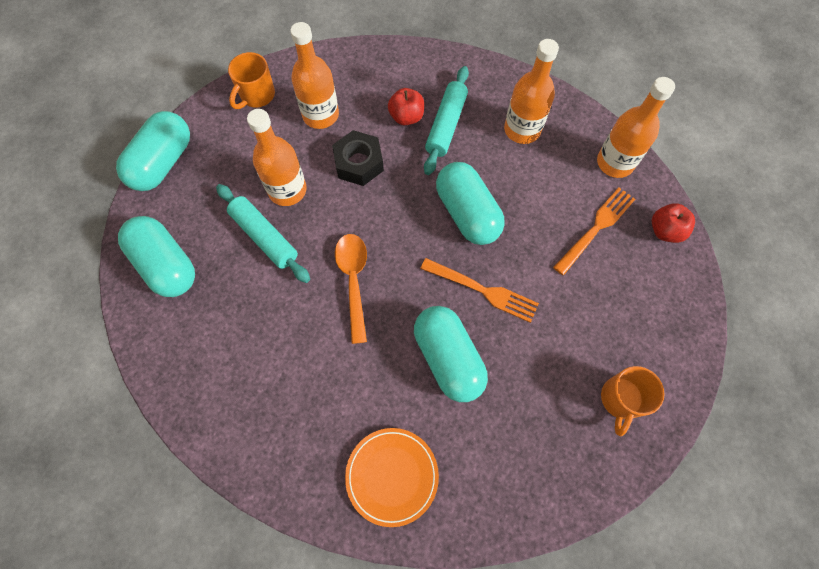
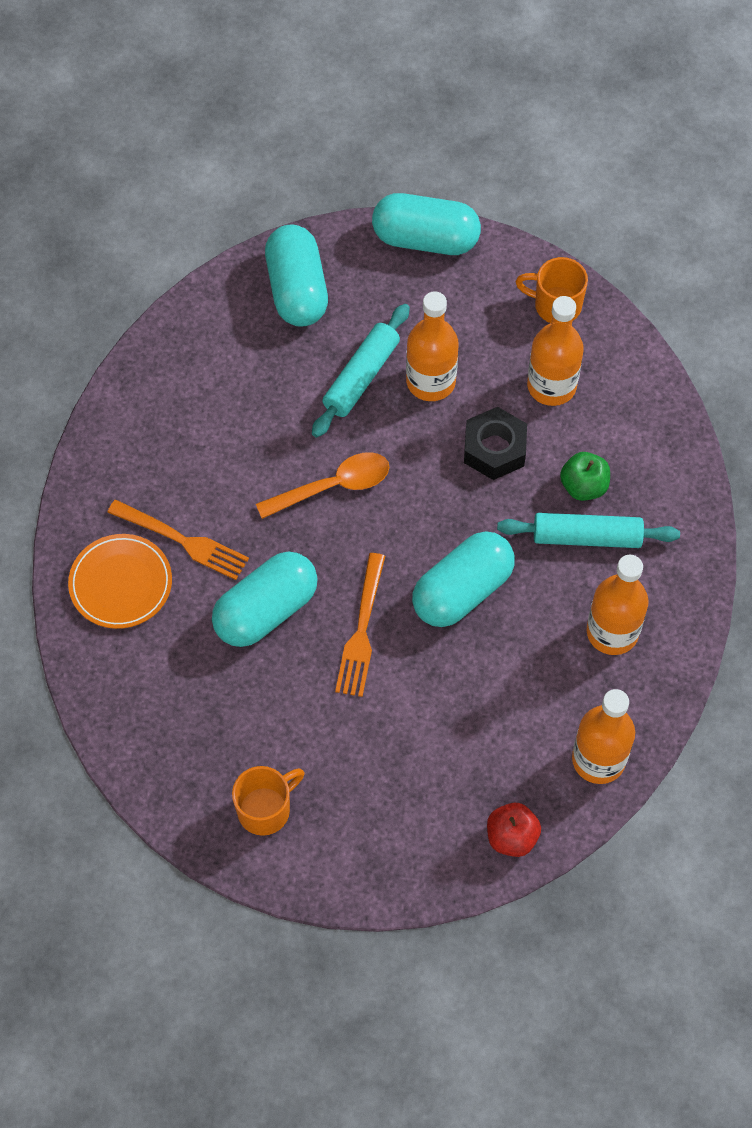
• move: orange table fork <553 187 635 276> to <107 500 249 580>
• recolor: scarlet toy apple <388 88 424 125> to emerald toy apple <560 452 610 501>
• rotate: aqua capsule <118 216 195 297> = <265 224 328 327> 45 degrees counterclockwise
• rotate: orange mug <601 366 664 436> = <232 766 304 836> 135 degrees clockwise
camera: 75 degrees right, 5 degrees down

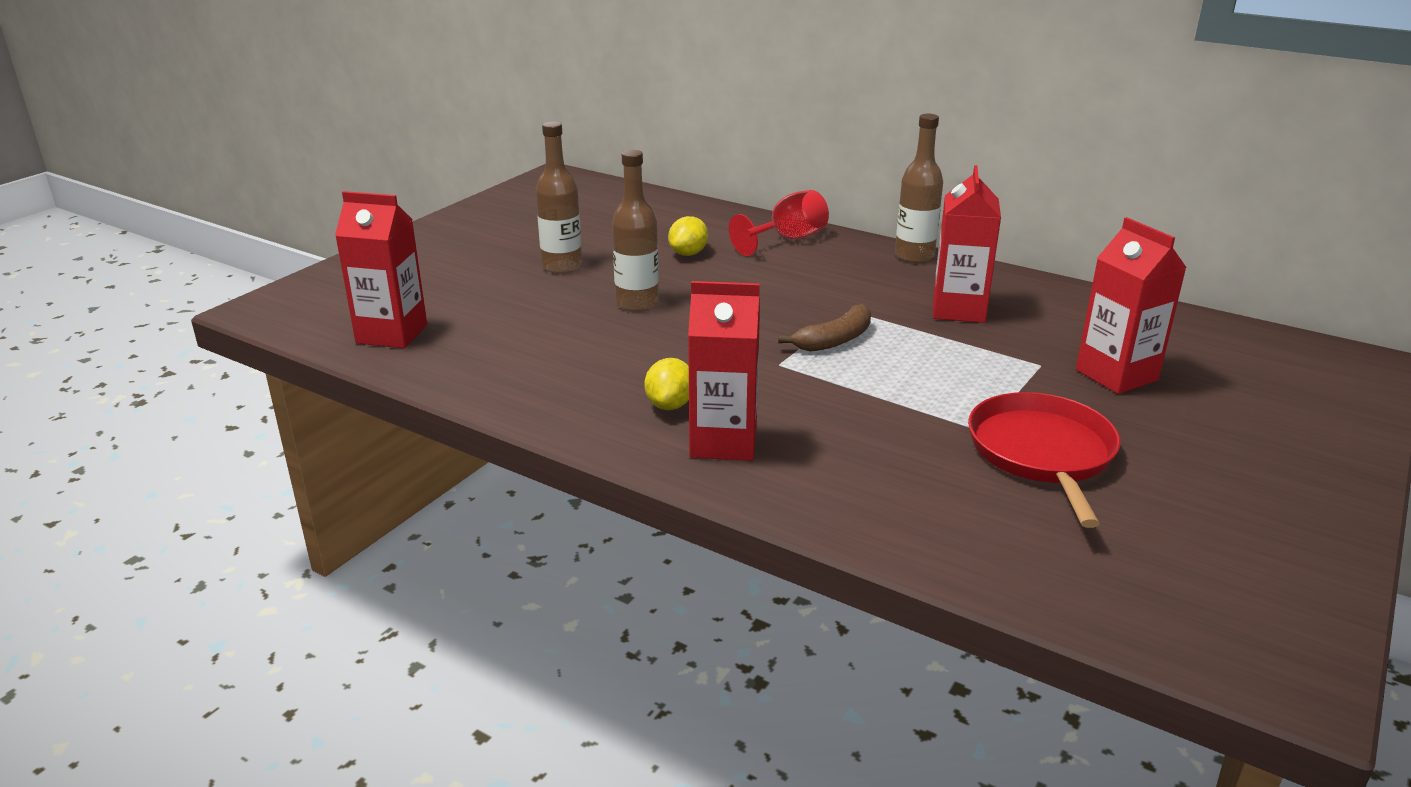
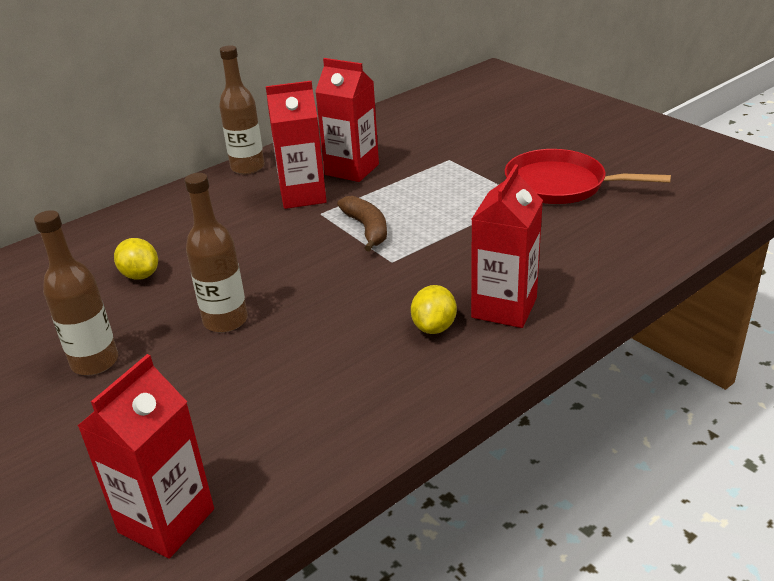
• delete: scarlet chalice <729 190 829 256>
• move: scarlet carton <1076 217 1187 394> to <266 81 327 209>
• rotate: yellow citrus fruit <644 358 689 410> = <411 285 457 334> 75 degrees clockwise
camera: 70 degrees left, 5 degrees up

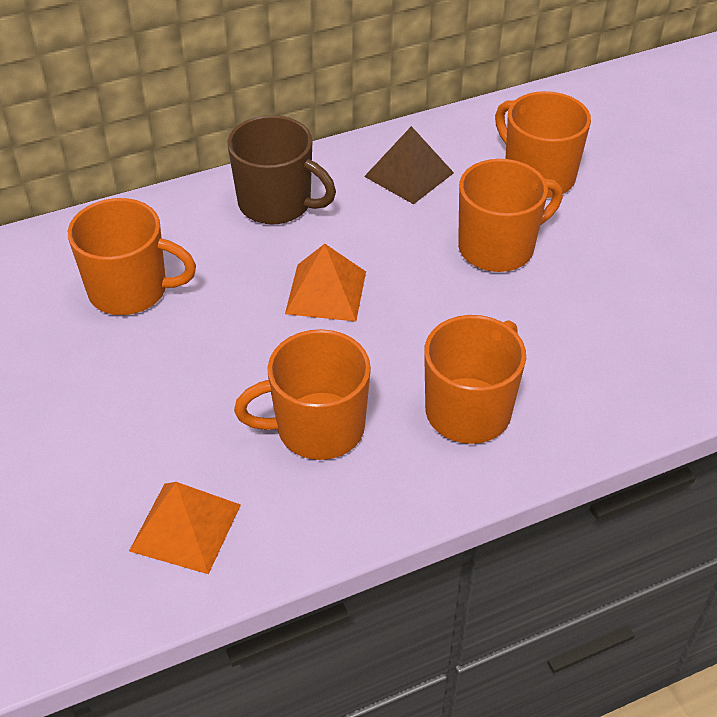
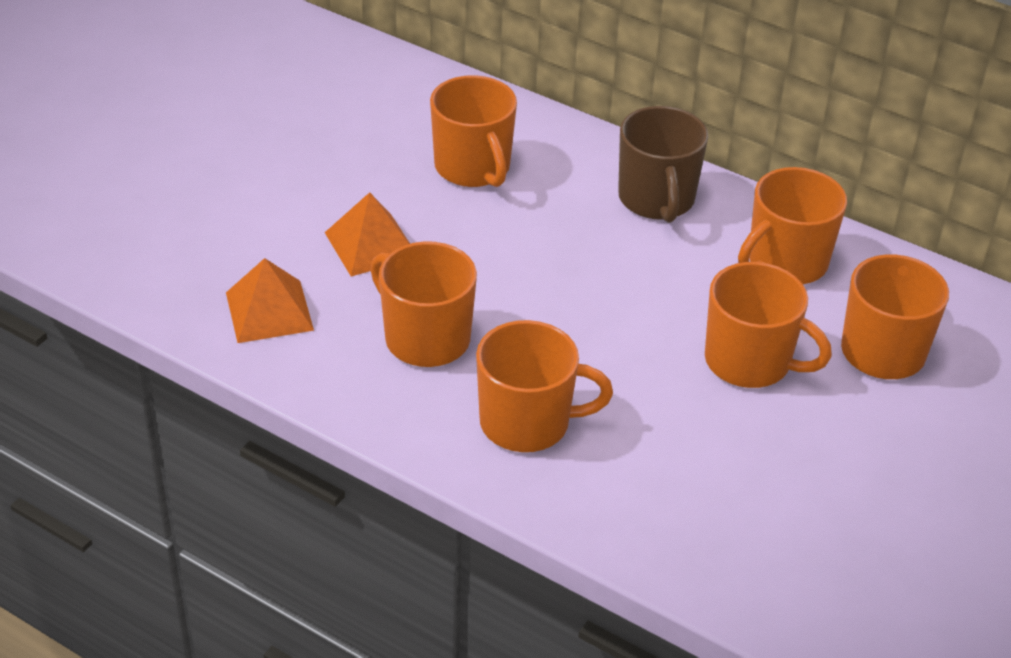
• move: orange pyramid <285 244 366 322> to <325 192 410 276>
• replace: russet pyramid <364 126 454 204> to orange mug <738 167 847 284>
camera: 55 degrees right, 5 degrees down

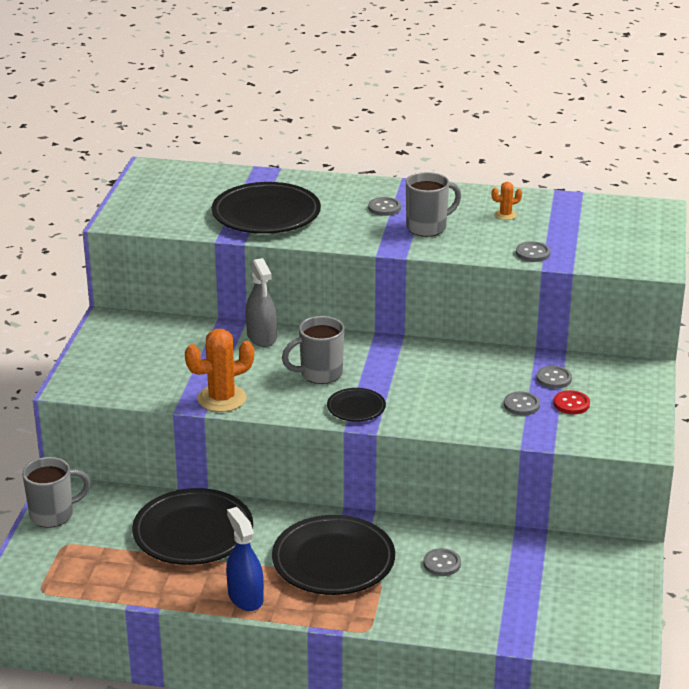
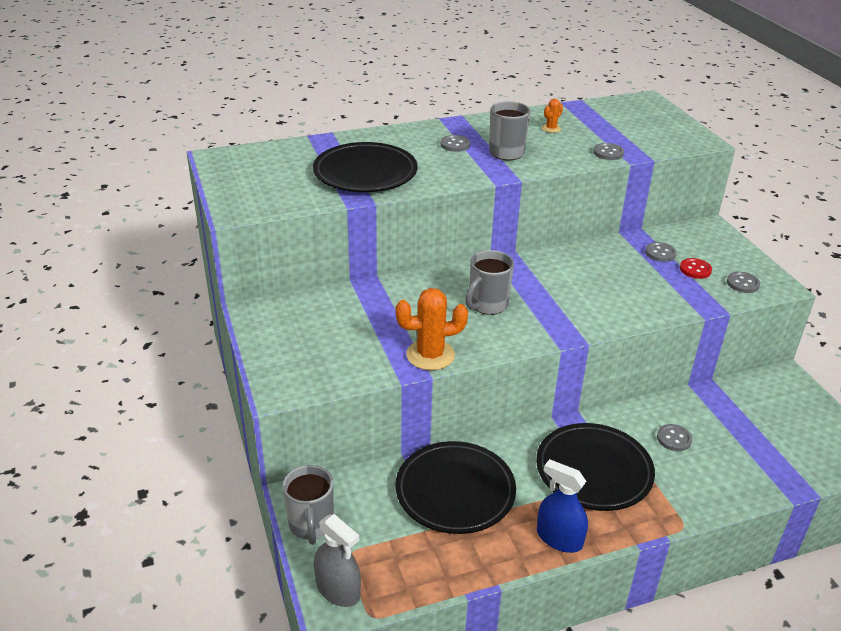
• delete: black dinner plate <327 388 386 422>
• move: gray sprayer <246 258 277 347> to <314 514 361 607>
• move: gray sewing button <504 391 540 415> to <727 272 760 293>
• rotate: gray mug <22 457 91 528> = <282 465 334 545> 135 degrees clockwise
• rotate: orange cactus <185 329 254 412> = <396 288 468 370> 45 degrees clockwise
camera: 30 degrees left, 5 degrees up

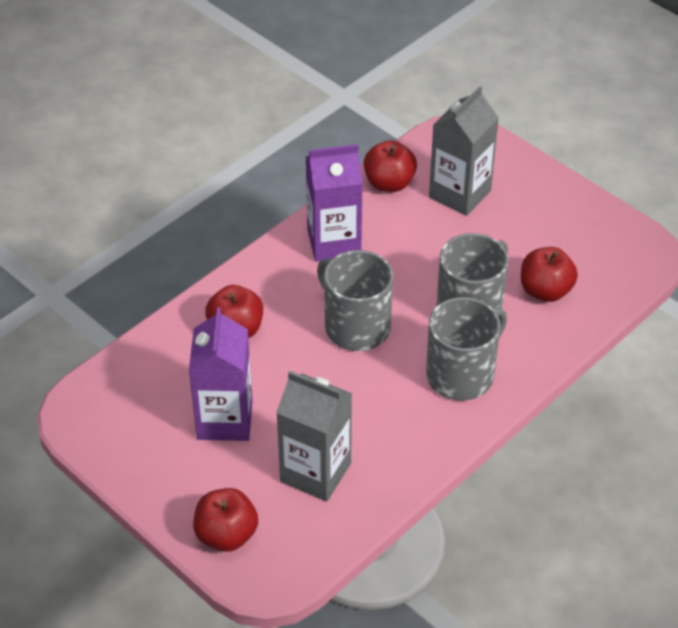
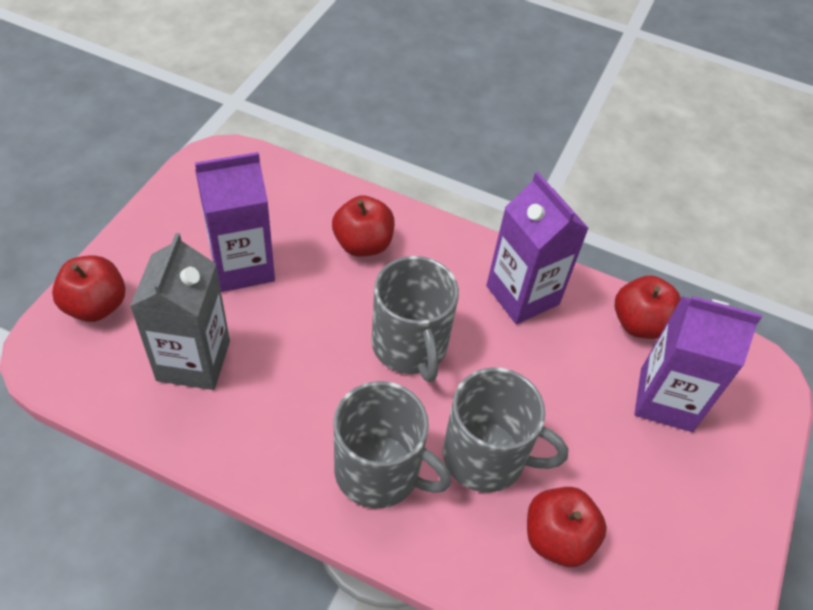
• recolor: gray carton <429 86 499 216> to violet carton <634 296 762 432>
• rotate: gray mug <317 250 393 351> = <371 256 459 382> 135 degrees clockwise
camera: 65 degrees right, 5 degrees up

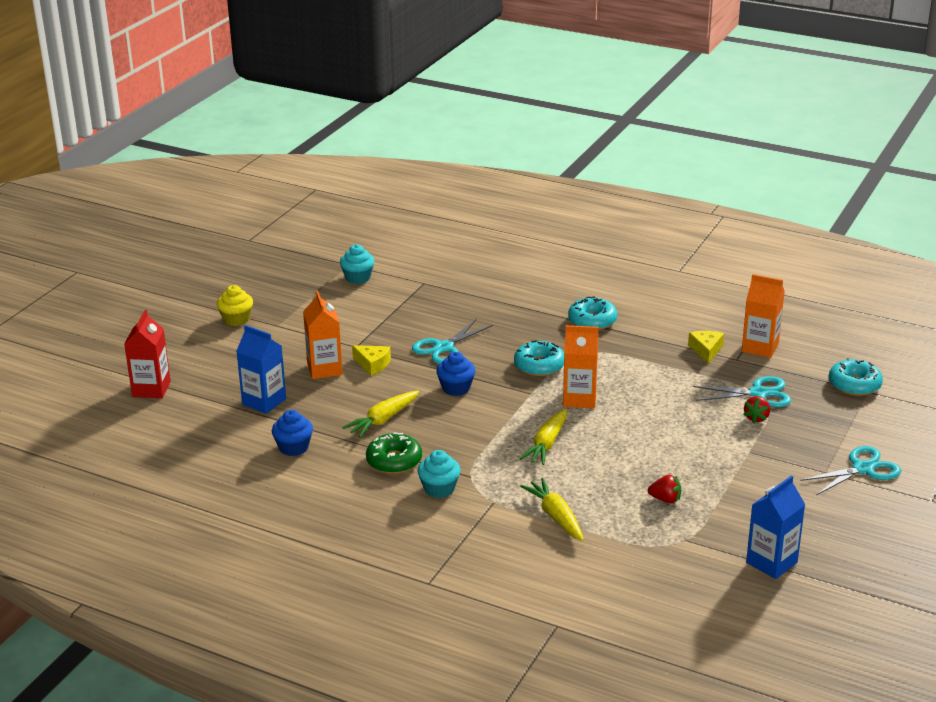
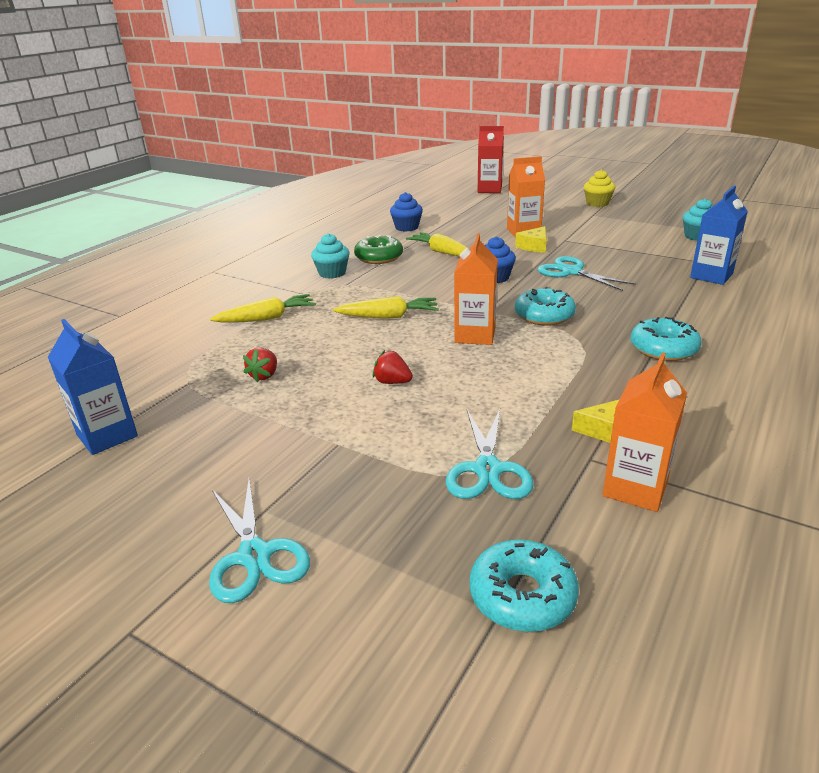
• move: cobalt carton <236 325 286 414> to <690 186 748 285>
• move: scarlet strawberry <743 396 770 423> to <373 350 413 384>
• rotate: yellow toy carrot <520 409 567 465> = <333 296 439 319> 150 degrees clockwise
camera: 95 degrees right, 0 degrees up

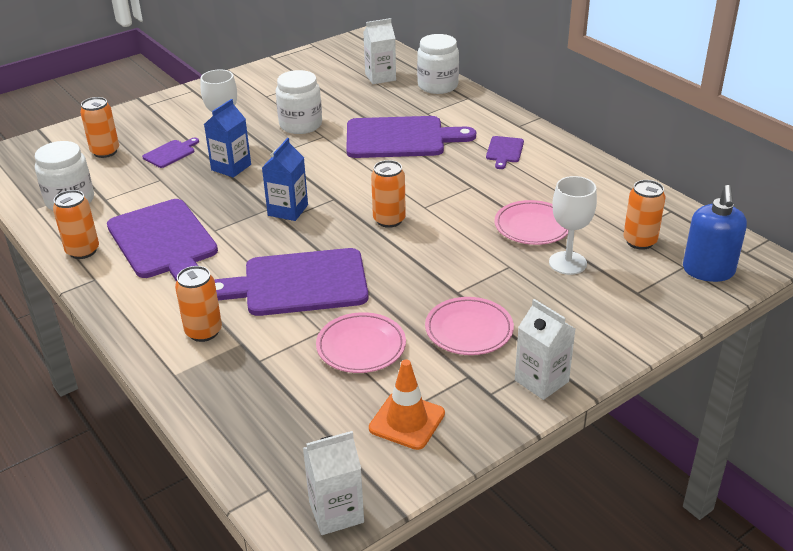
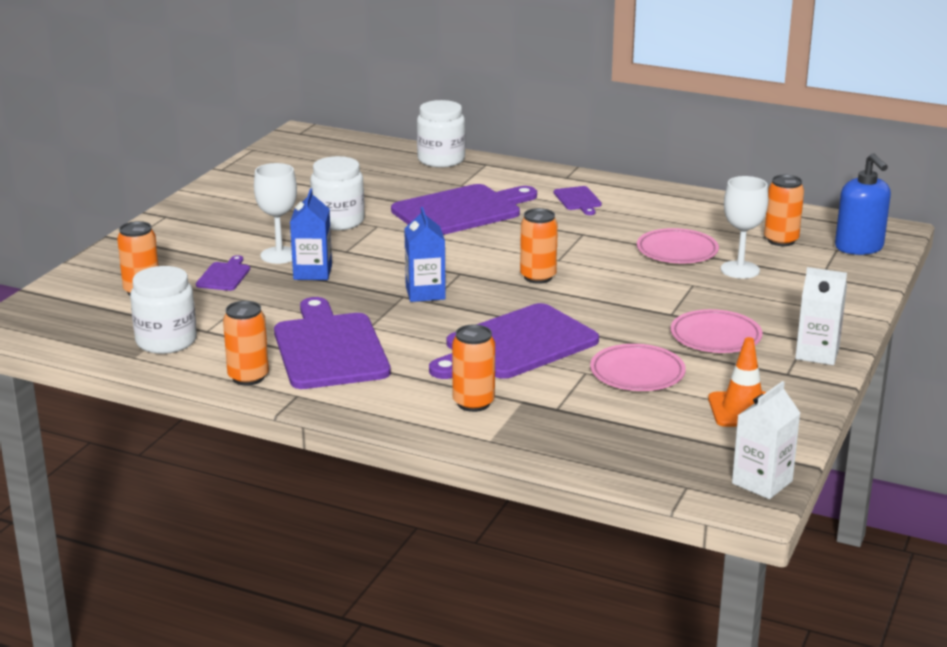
• delete: snow-white carton <363 18 396 84>
• rotate: violet cutting board <107 199 218 282> = <274 297 391 389> 135 degrees counterclockwise
camera: 30 degrees left, 10 degrees down

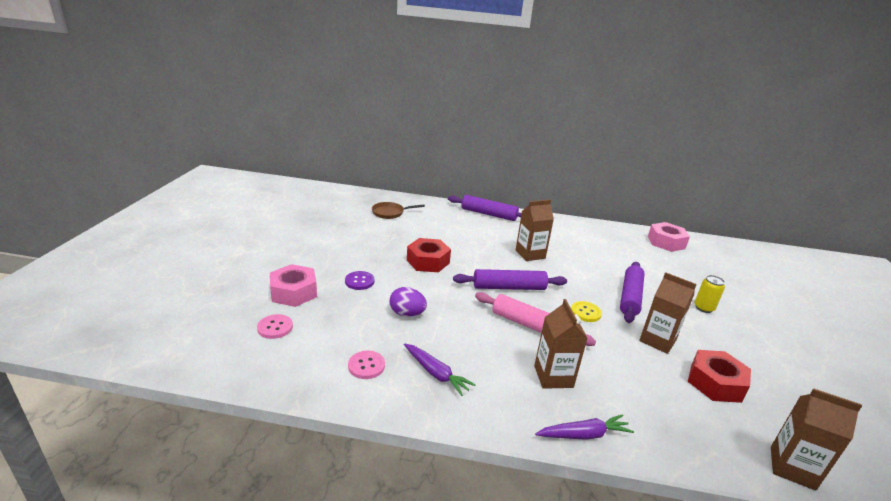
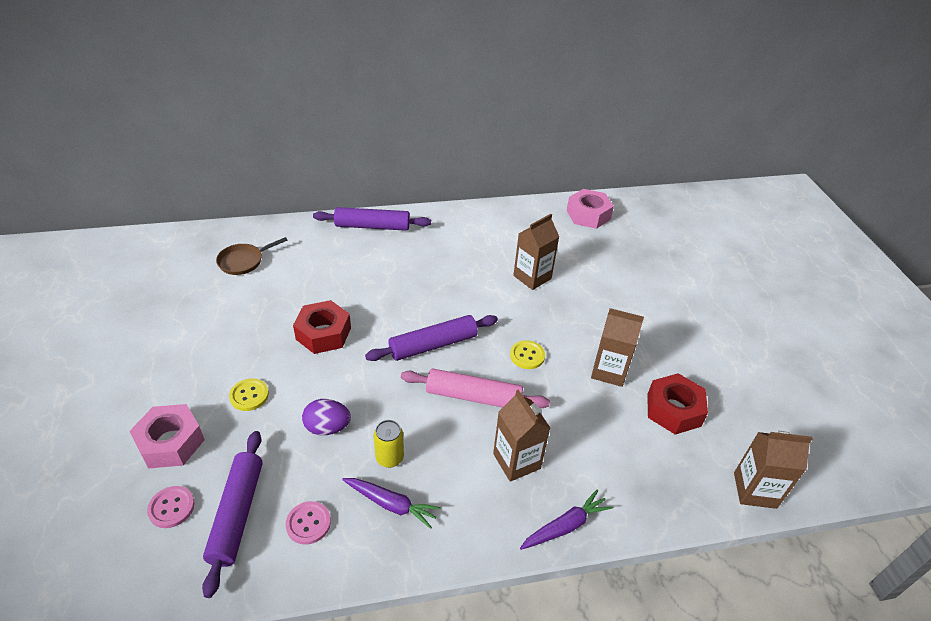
• move: russet carton <516 200 554 261> to <513 214 559 290>
• move: violet pastry roller <620 262 645 323> to <202 431 263 598>
• move: yellow tin <695 275 725 313> to <374 420 404 468>
• recolor: violet sewing button <345 271 374 290> to yellow sewing button <229 378 269 411>
camera: 20 degrees left, 15 degrees up

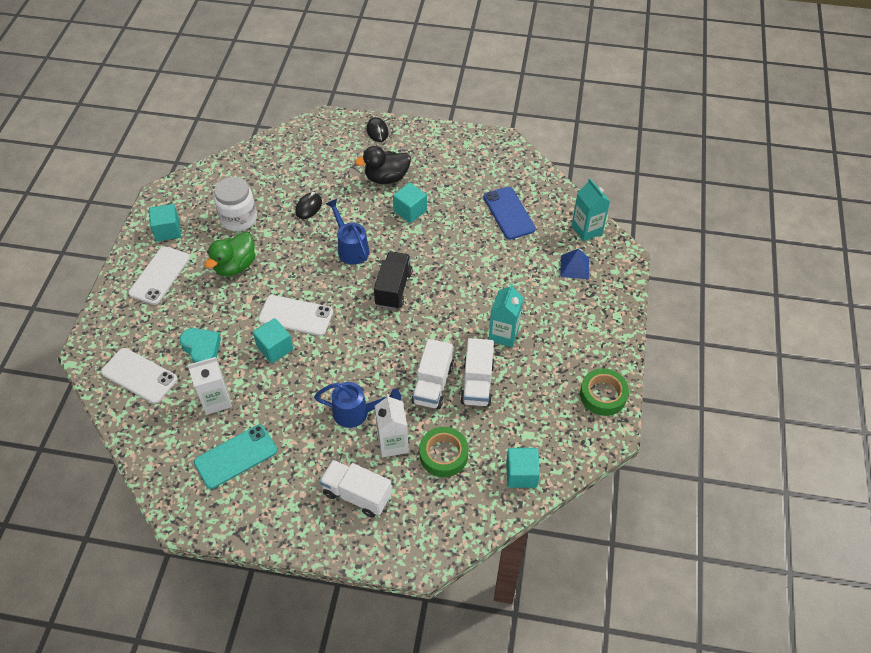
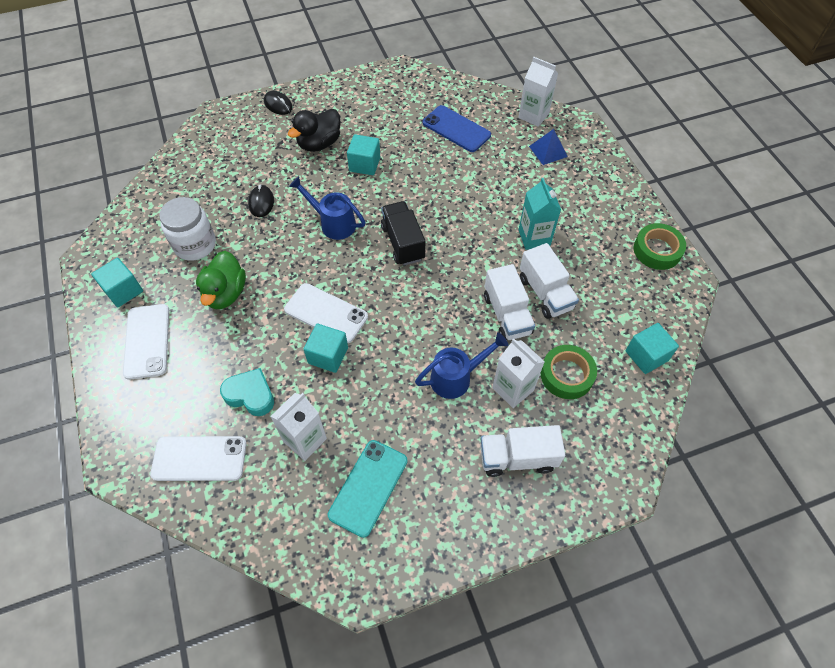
• recolor: aqua carton <571 178 610 242> to snow-white carton <518 57 558 127>
• rotate: snow-white smartphone <258 295 333 336> = <284 283 368 343> 45 degrees clockwise
camera: 30 degrees left, 5 degrees up

